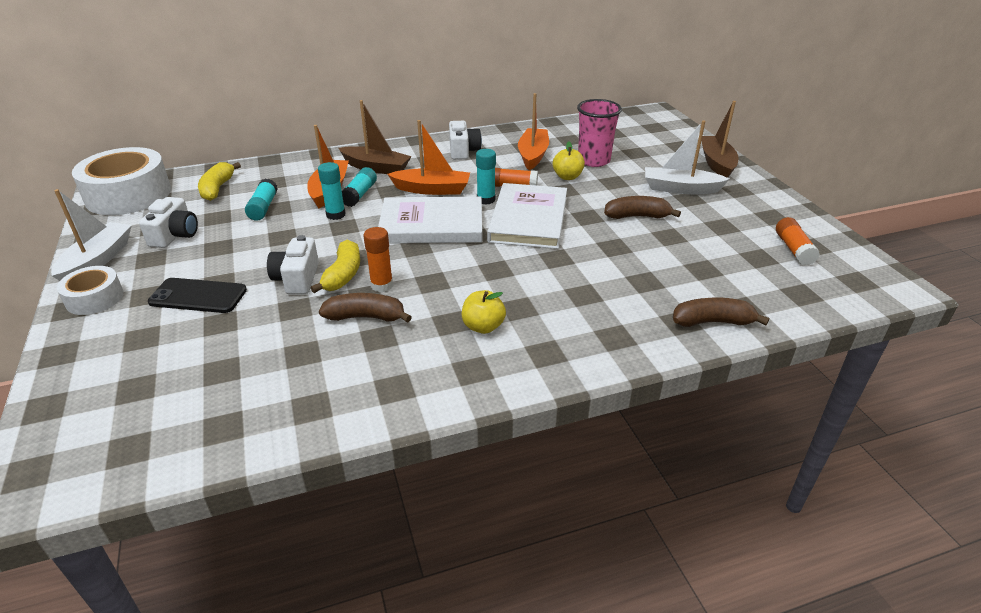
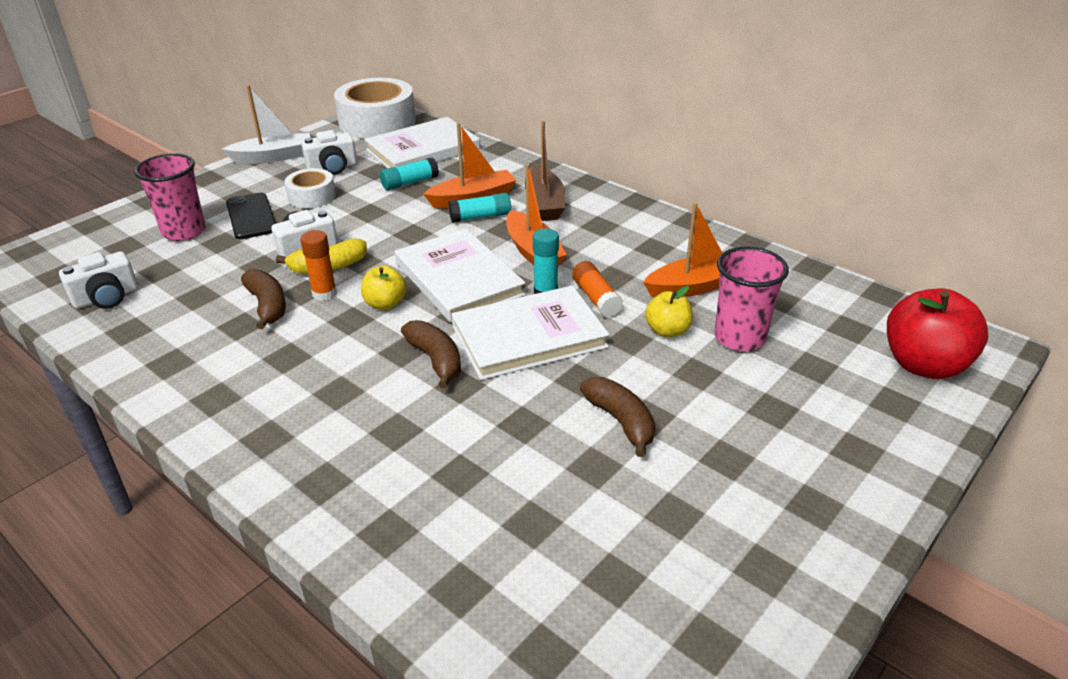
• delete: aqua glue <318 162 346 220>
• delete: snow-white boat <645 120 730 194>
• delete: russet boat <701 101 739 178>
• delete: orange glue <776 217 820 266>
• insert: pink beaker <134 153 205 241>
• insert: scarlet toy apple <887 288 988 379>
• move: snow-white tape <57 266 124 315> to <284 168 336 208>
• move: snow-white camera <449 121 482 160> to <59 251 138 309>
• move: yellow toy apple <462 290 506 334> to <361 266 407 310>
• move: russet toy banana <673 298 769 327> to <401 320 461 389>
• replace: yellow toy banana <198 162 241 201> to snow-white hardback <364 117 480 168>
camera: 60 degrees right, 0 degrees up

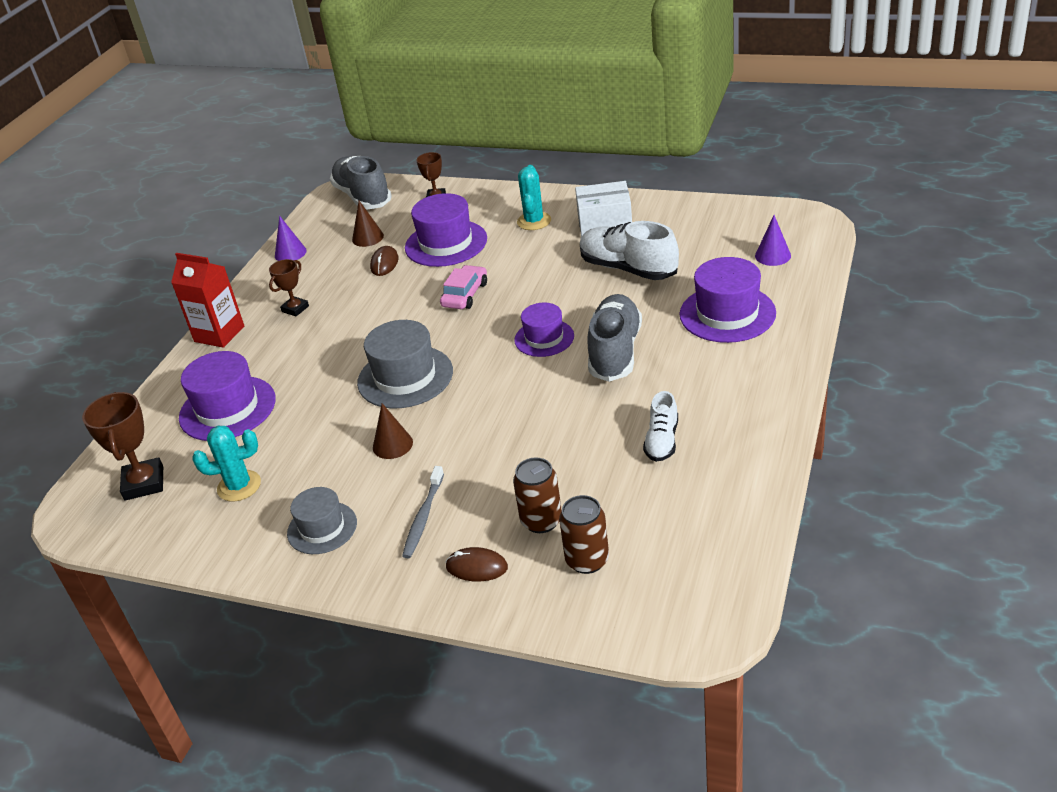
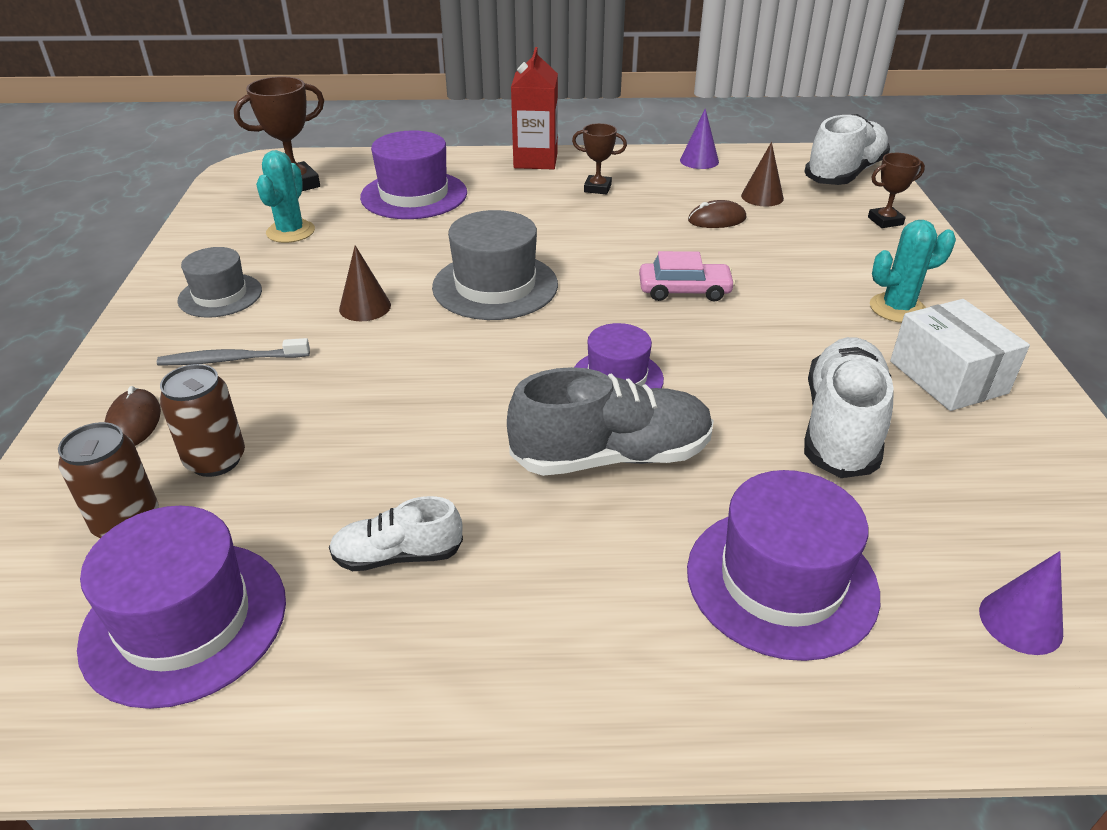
• move: violet hat <405 193 487 267> to <77 506 286 709>
• recolor: gray shoe <330 156 392 209> to snow-white shoe <804 114 890 185>
• rotate: aqua cactus <192 426 261 502> = <256 150 315 243> 45 degrees clockwise
camera: 65 degrees right, 0 degrees up

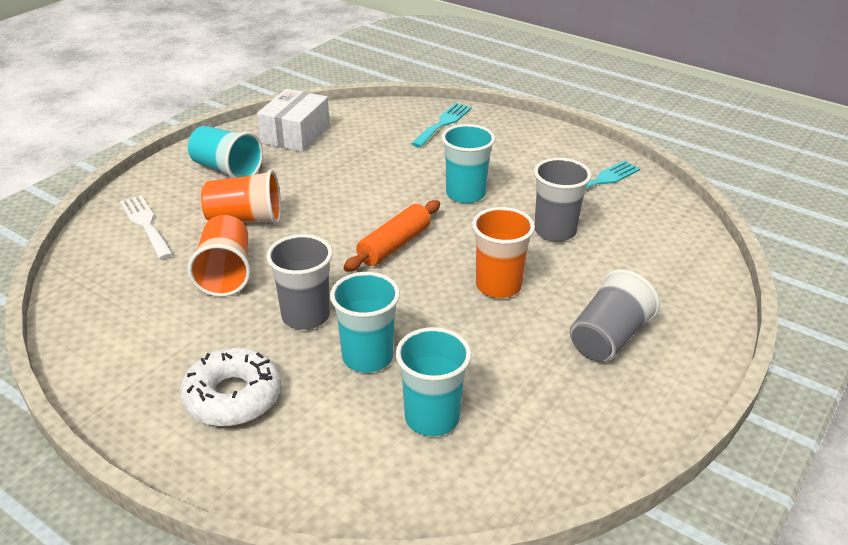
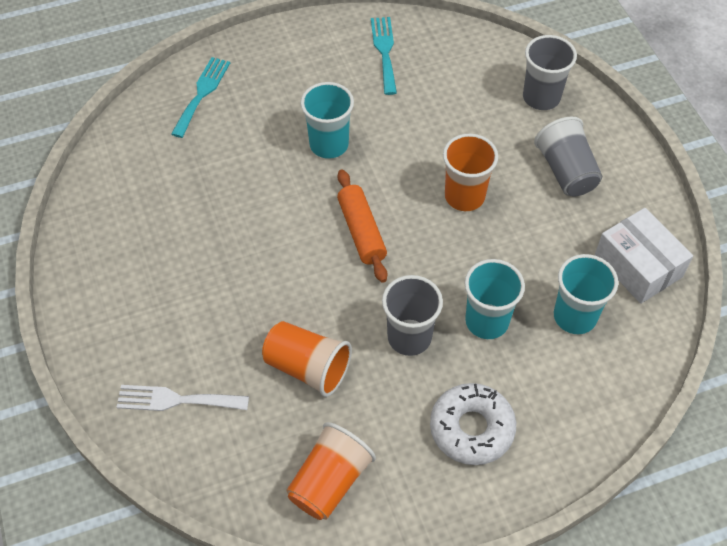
• delete: aqua beaker <188 126 263 178>
• move: orange beaker <201 170 281 224> to <286 422 376 520>
• move: snow-white parcel <257 89 330 152> to <595 208 693 304>
• move: gray beaker <534 158 592 242> to <523 35 577 110>
• rotate: aqua table fork <411 103 472 147> = <171 57 230 138> 45 degrees clockwise
camera: 55 degrees left, 20 degrees up

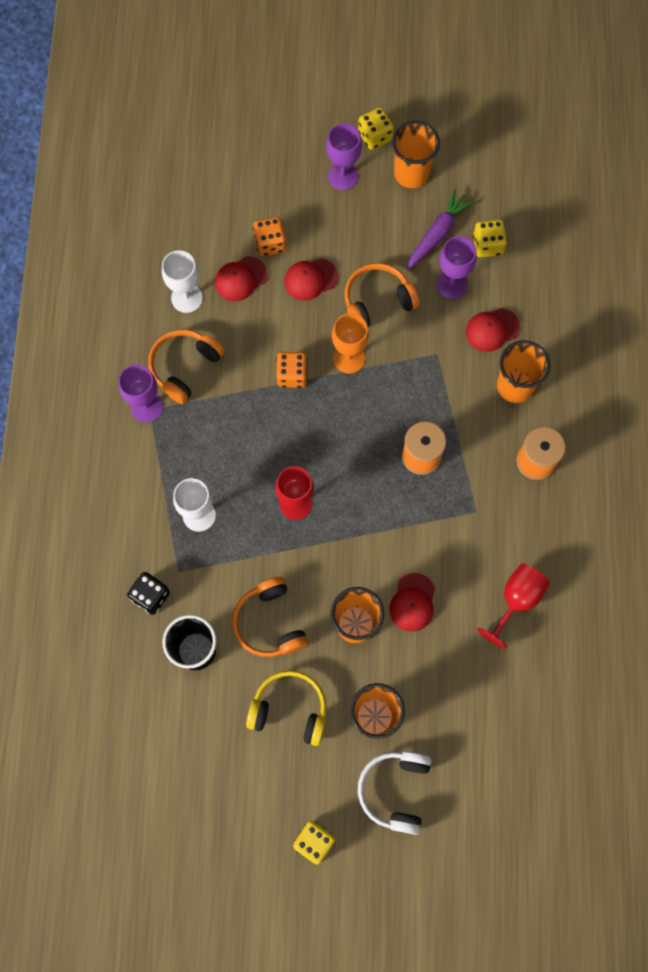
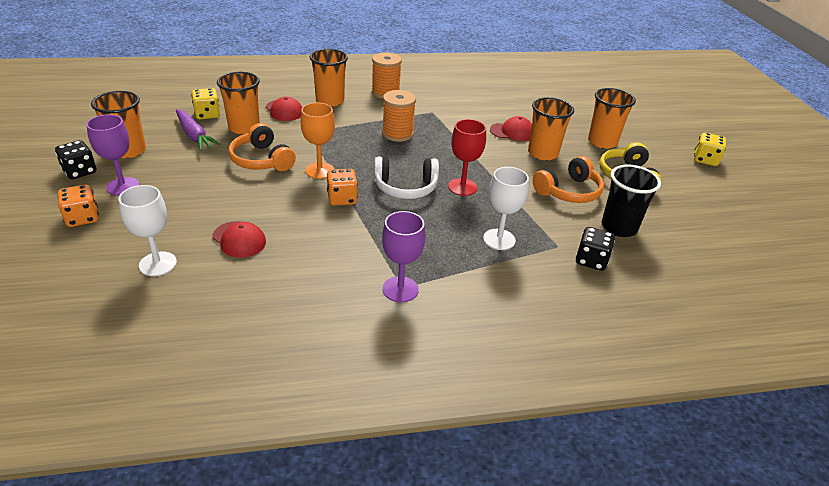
• delete: orange headset <148 329 225 404>
• delete: scarlet peaked cap <284 258 338 301>
• delete: scarlet chalice <477 564 550 649>
• move: snow-white chalice <162 250 203 313> to <118 185 177 276>
• move: orange die <253 217 286 256> to <58 185 99 227>
• move: snow-white headset <358 752 431 835> to <374 157 439 199>
• replace: violet chalice <436 236 477 299> to orange beaker <217 72 260 135>
• recolor: yellow die <358 107 394 150> to black die <55 140 97 180>
• rotate: violet toy carrot <407 189 474 270> = <176 109 221 151> 150 degrees counterclockwise
camera: 105 degrees left, 35 degrees down

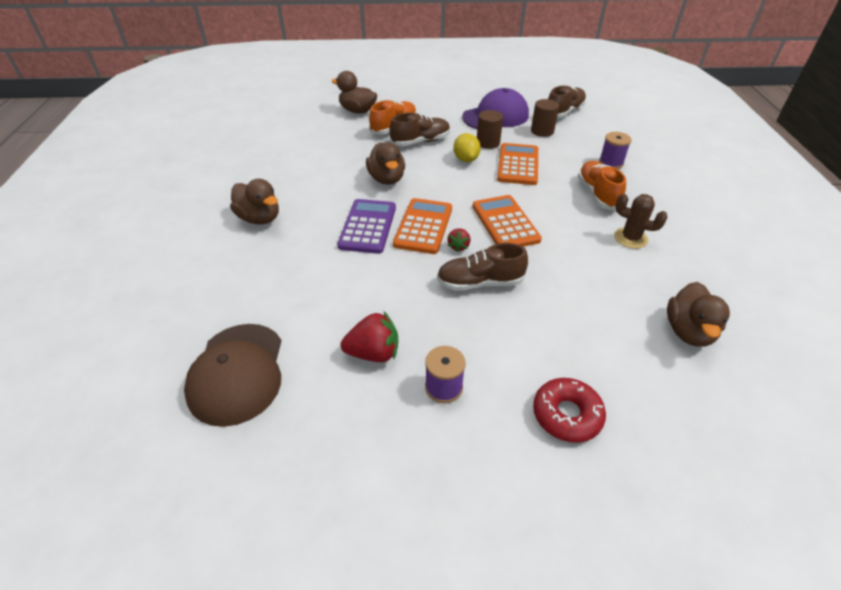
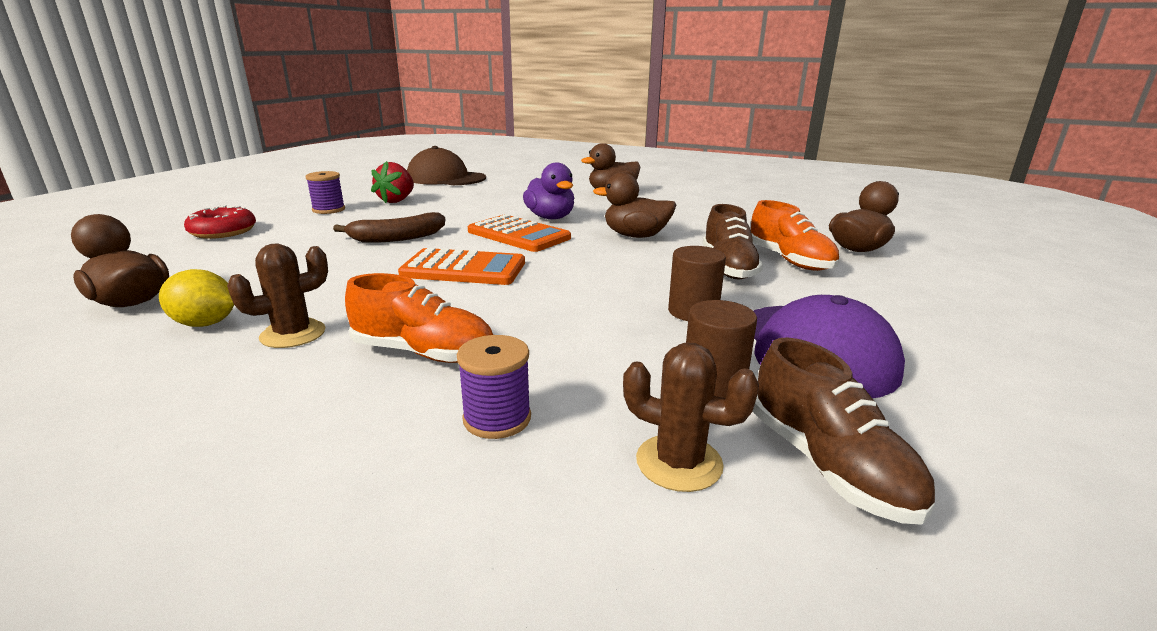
• delete: scarlet strawberry <447 228 470 252>
• delete: orange adding machine <497 143 538 185>
• insert: russet cactus <623 342 759 492>
• move: yellow citrus fruit <453 133 481 162> to <159 269 234 327>
• replace: violet adding machine <337 199 396 254> to violet rubber duck <523 163 574 219>
• replace: russet shoe <437 243 528 291> to russet toy banana <333 212 445 243>
camera: 115 degrees right, 20 degrees down

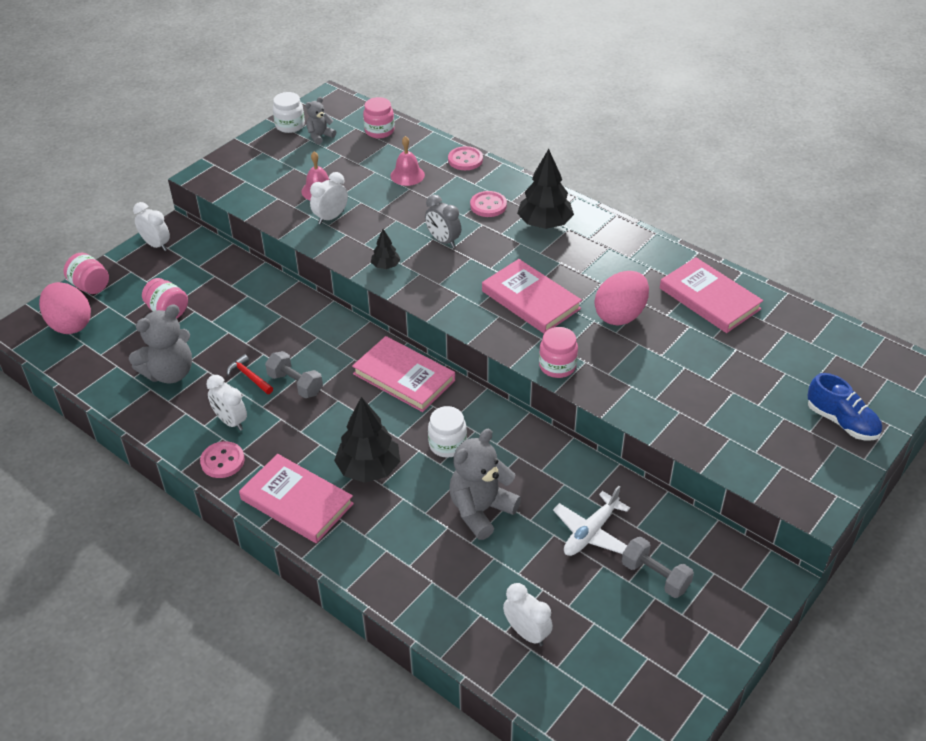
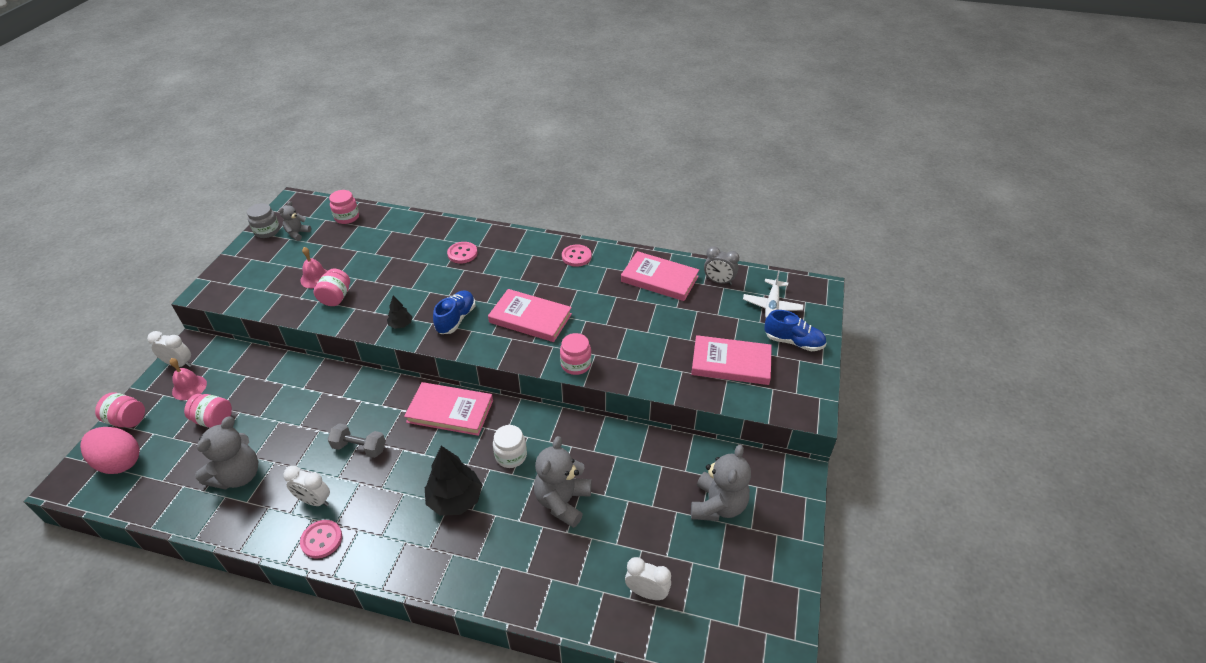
• delete: scarlet hammer <227 354 273 394>
• delete: black fir tree <517 149 574 229>
• delete: pink egg <595 271 649 325>
• insert: cobalt shoe <433 290 475 334>
• move: pink hardback <239 454 354 543> to <691 335 772 385>
• move: pink school bell <390 136 425 186> to <170 358 207 400>
• move: gray alarm clock <425 195 461 248> to <704 246 739 285>
• move: pink sewing button <448 146 483 170> to <562 244 592 267>
• move: snow-white toy plane <553 486 630 556> to <743 270 804 318>
• replace: snow-white alarm clock <310 172 348 224> to pink jam jar <313 268 350 306>
• replace: gray hand weight <622 537 694 598> to gray teddy bear <691 445 751 521>
• recolor: snow-white jam jar <273 92 305 133> to gray jam jar <247 203 280 238>
camera: 25 degrees left, 0 degrees up

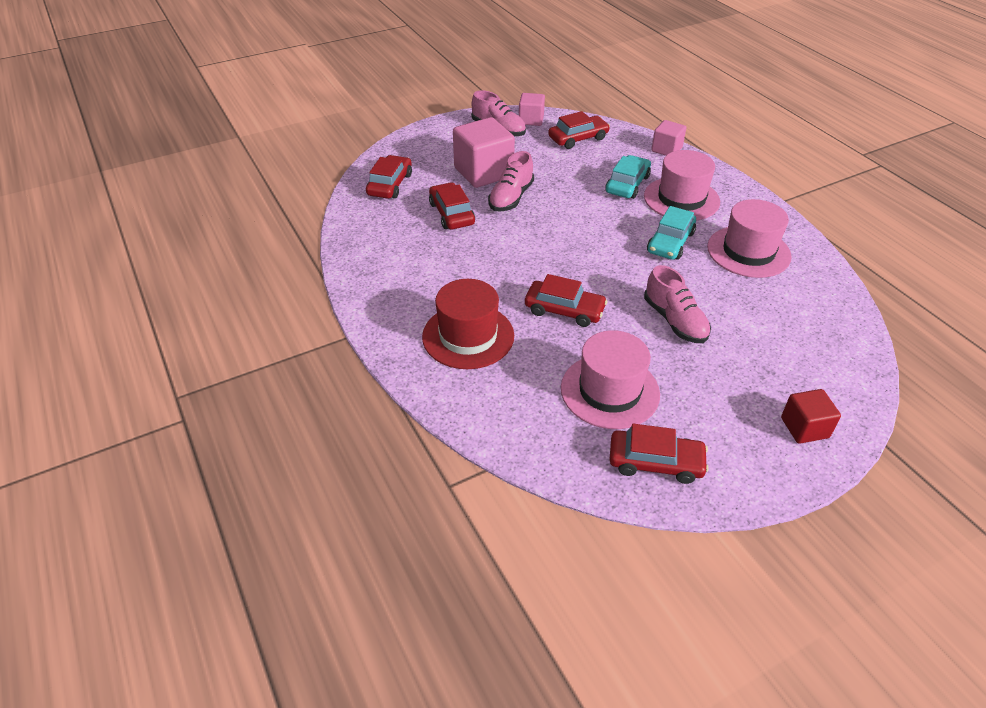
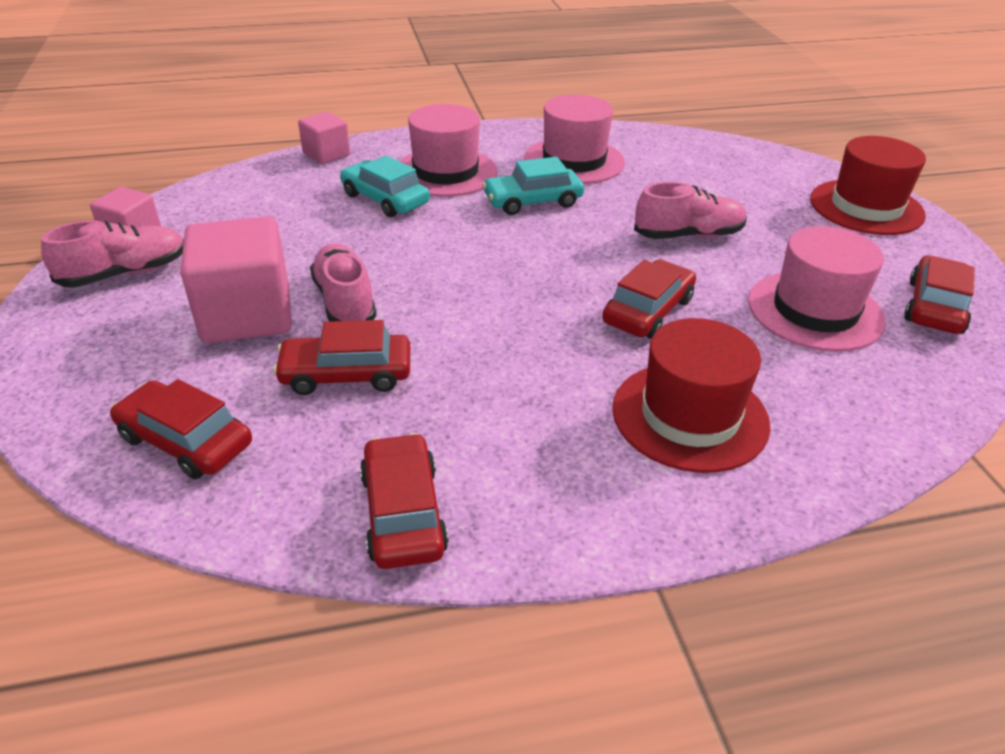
• move: scarlet automobile <548 111 610 149> to <360 433 449 569>
• replace: scarlet block <781 389 841 444> to scarlet hat <810 136 926 235>
• rotate: pink shoe <488 151 534 212> = <310 244 377 322> 150 degrees counterclockwise
• rotate: aqua automobile <647 206 696 260> = <482 157 584 215> 120 degrees clockwise
camera: 75 degrees left, 5 degrees down

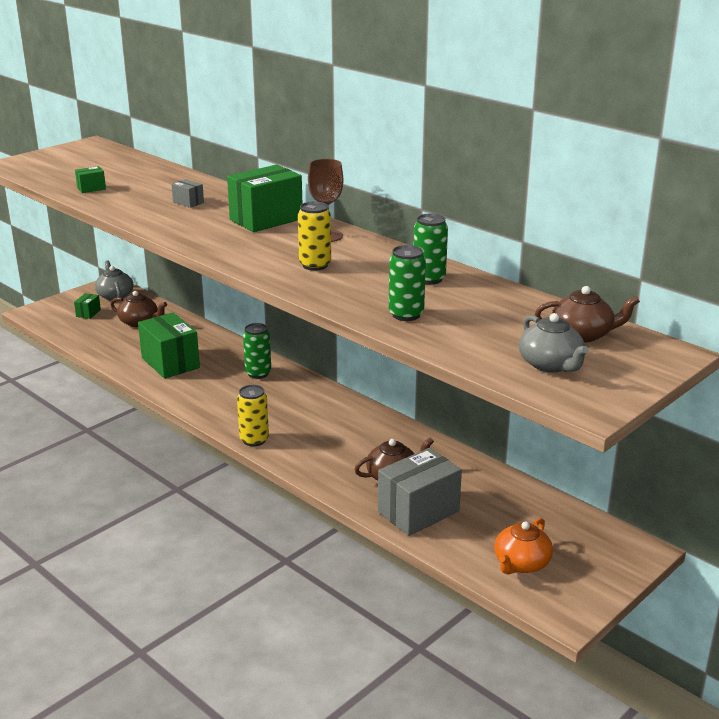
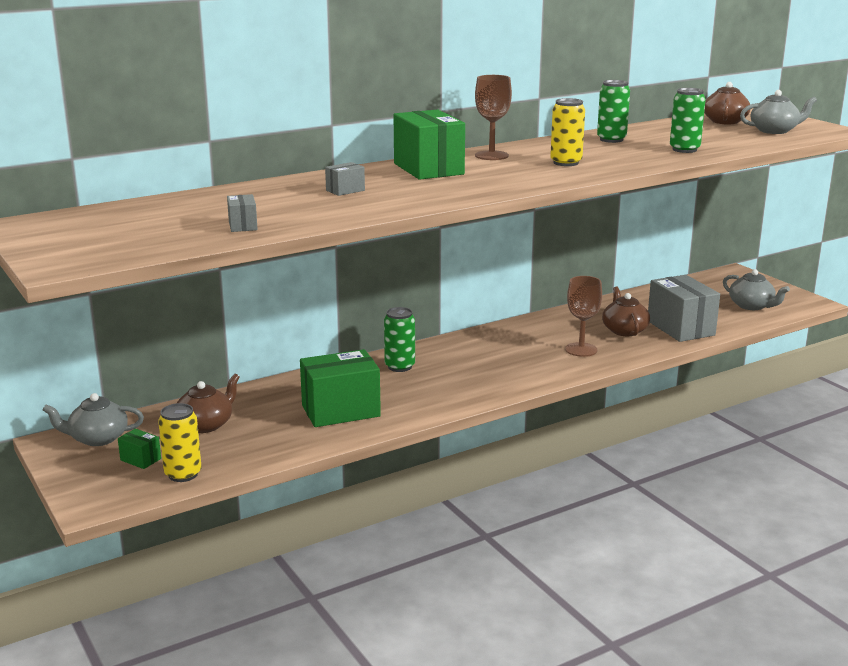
• insert: russet chalice <565 276 602 357>
• move: yellow tin <237 385 269 446> to <158 403 202 482>
• recolor: emerald parcel <75 166 106 193> to gray parcel <227 194 258 232>
• recolor: orange tea pot <494 518 553 575> to gray tea pot <723 269 790 310>
camera: 75 degrees left, 5 degrees down

